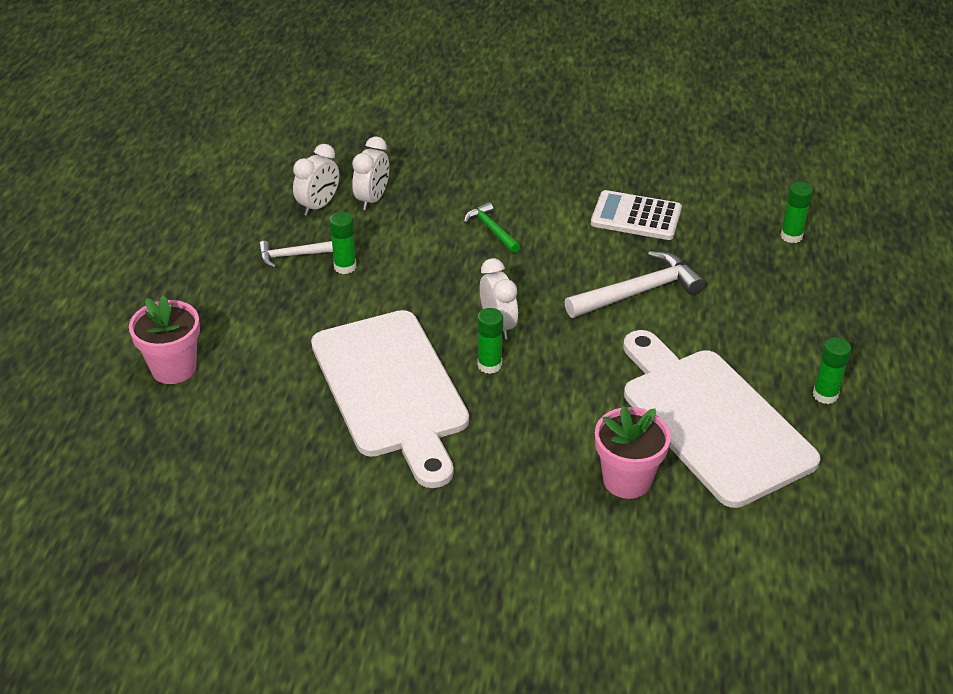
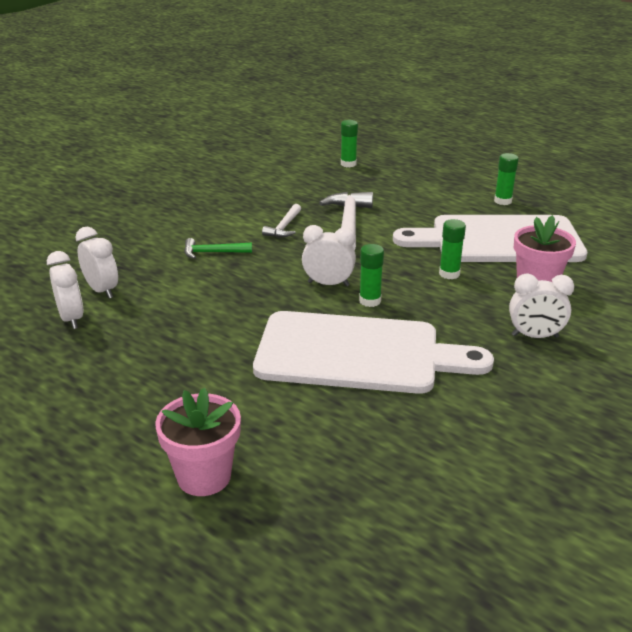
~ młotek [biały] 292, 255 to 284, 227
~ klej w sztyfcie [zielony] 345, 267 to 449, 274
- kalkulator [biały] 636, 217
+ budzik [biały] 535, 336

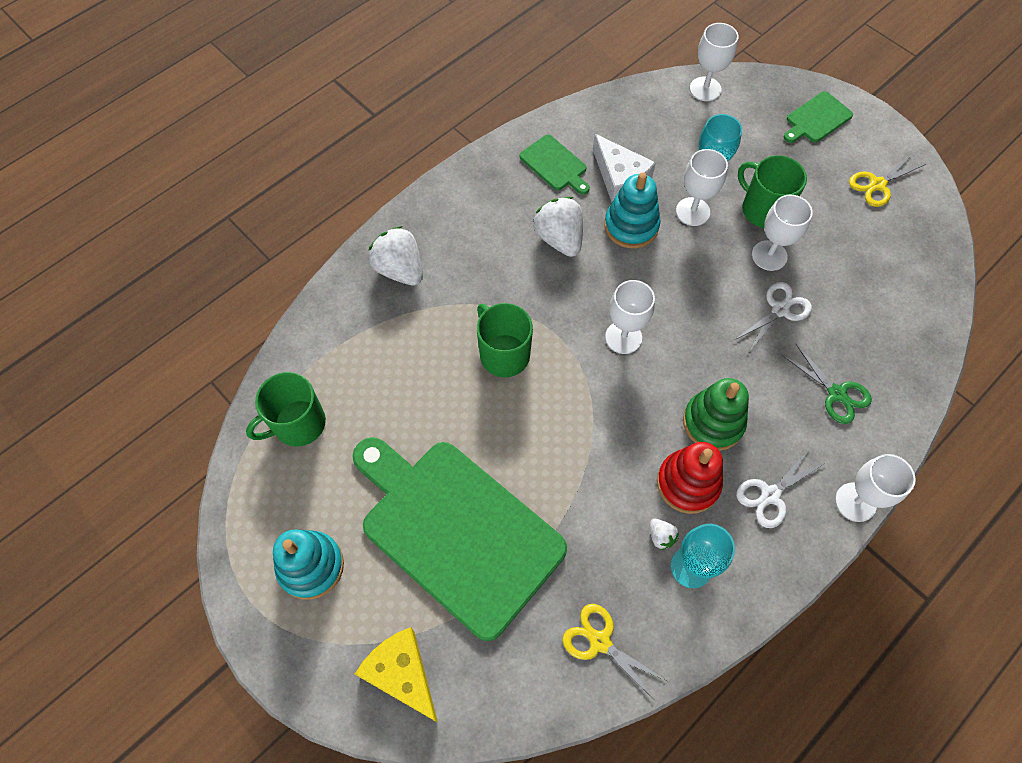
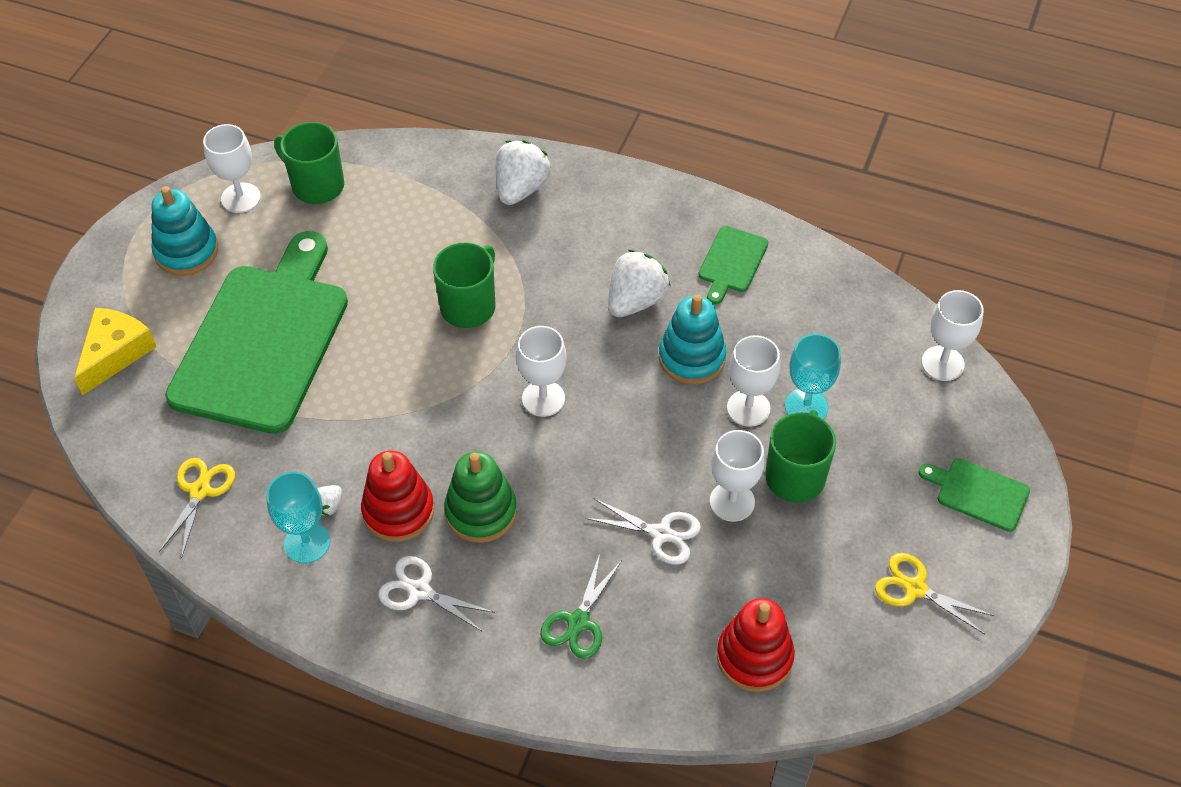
- ser [biały] 620, 177
~ kielich [biały] 855, 502 to 241, 198
+ zabawka nakładanka [czerwony] 754, 657

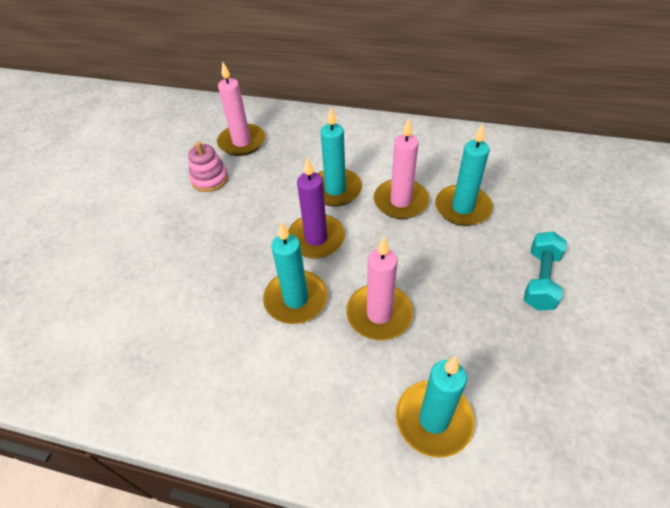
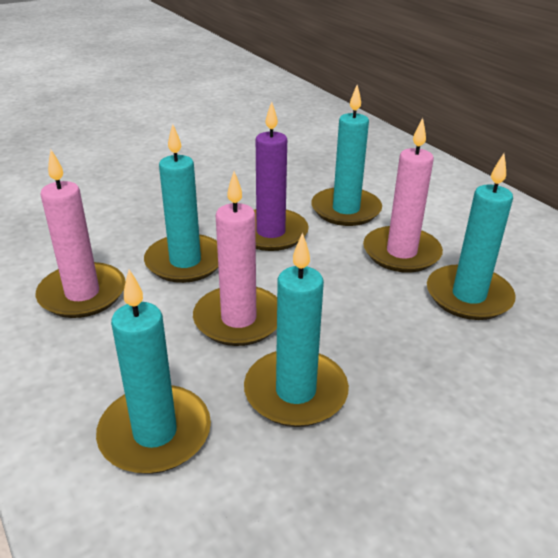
- zabawka nakładanka [różowy] 210, 179
~ świeca [różowy] 242, 142 to 82, 294
- hantel [turkusowy] 540, 280
+ świeca [turkusowy] 295, 392

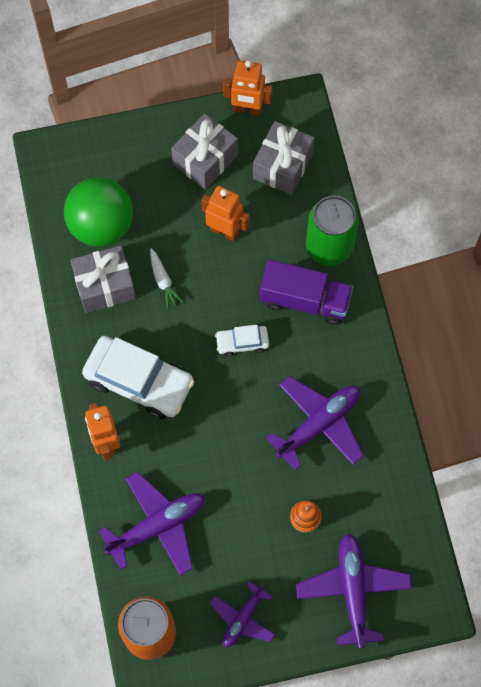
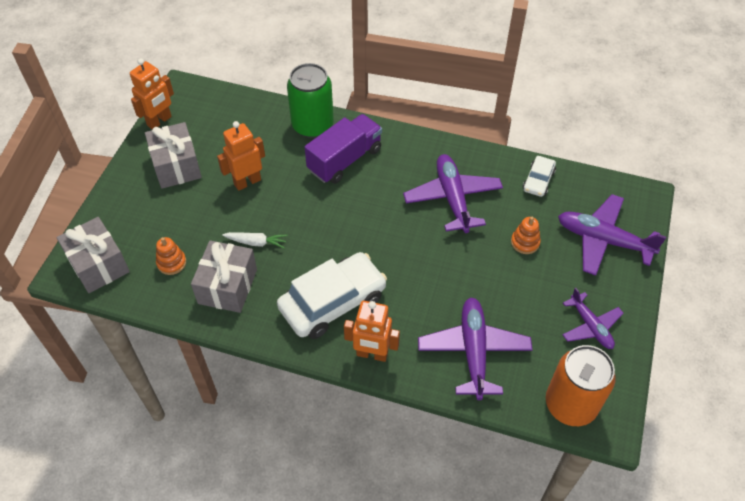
~ piłka [zielony] 101, 226 to zabawka nakładanka [pomarańczowy] 171, 263
~ samochód [biały] 242, 342 to 538, 181
~ prezent [szary] 283, 166 to 98, 265

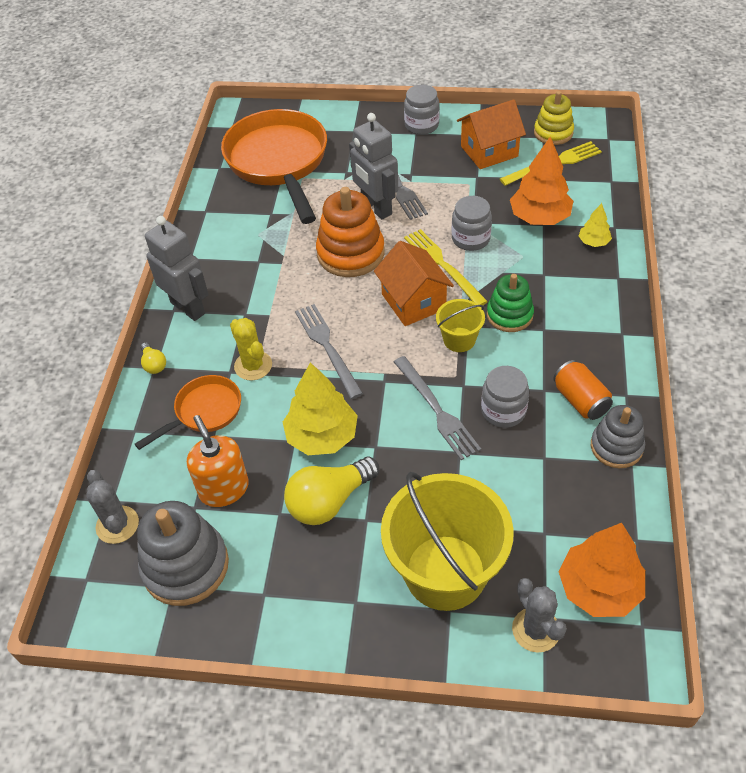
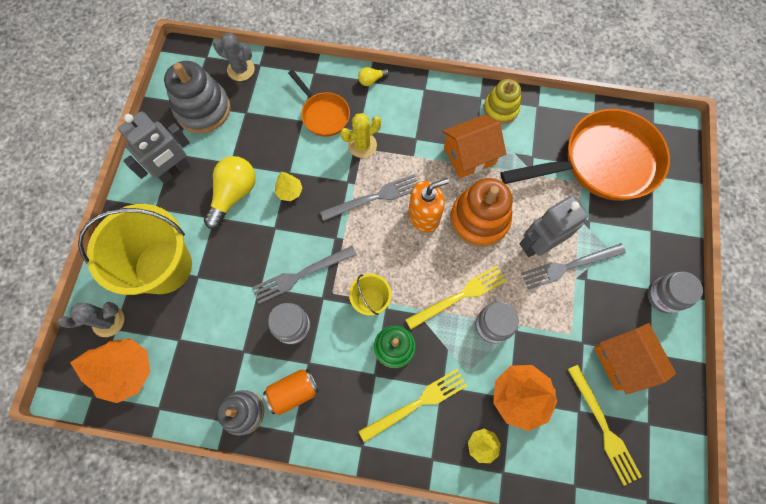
~ kaktus [szary] 117, 525 = 241, 69 45 degrees clockwise
~ robot [szary] 188, 308 to 175, 171
~ dozownik mydła [pomarańczowy] 224, 489 to 424, 216
~ drzewko [żółty] 322, 436 = 289, 191 x0.51
~ żarówka [żółty] 329, 501 = 234, 194 60 degrees clockwise
~ domek [pomarańczowy] 413, 302 to 469, 156
~ zabawka nakładanka [żółty] 553, 133 to 500, 109
+ widelec [żółty] 417, 403

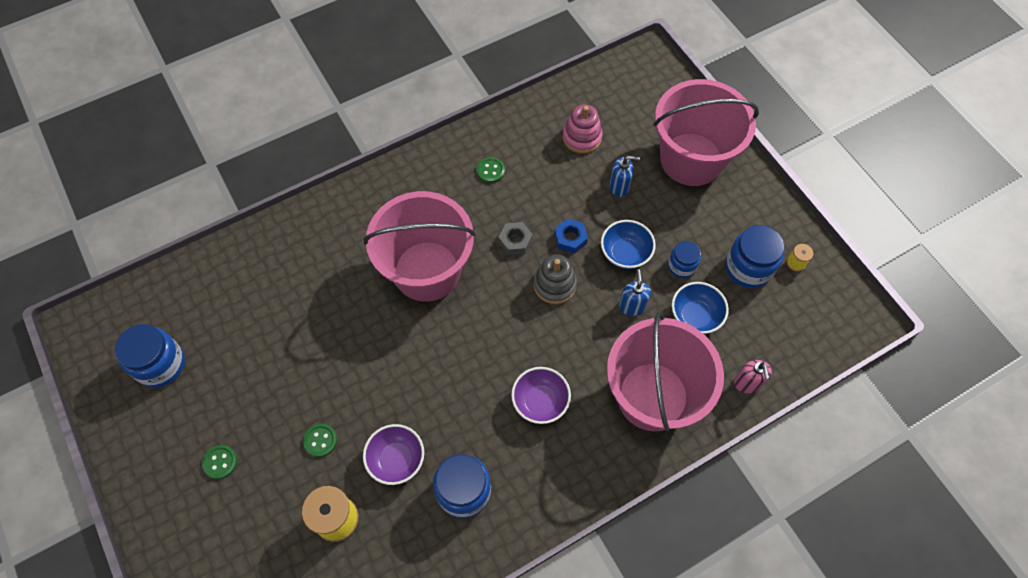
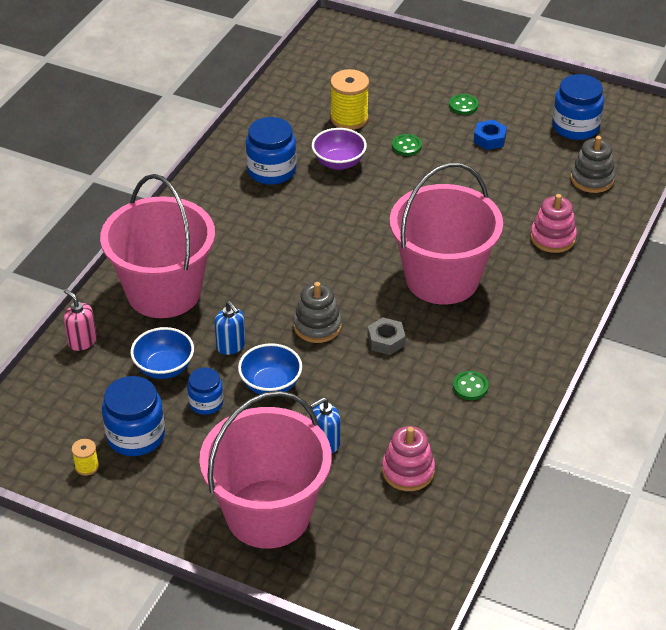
- miska [fioletowy] 540, 402
~ nakrętka [niebieski] 570, 239 to 489, 139
+ zabawka nakładanka [różowy] 552, 238
+ zabawka nakładanka [szary] 592, 179

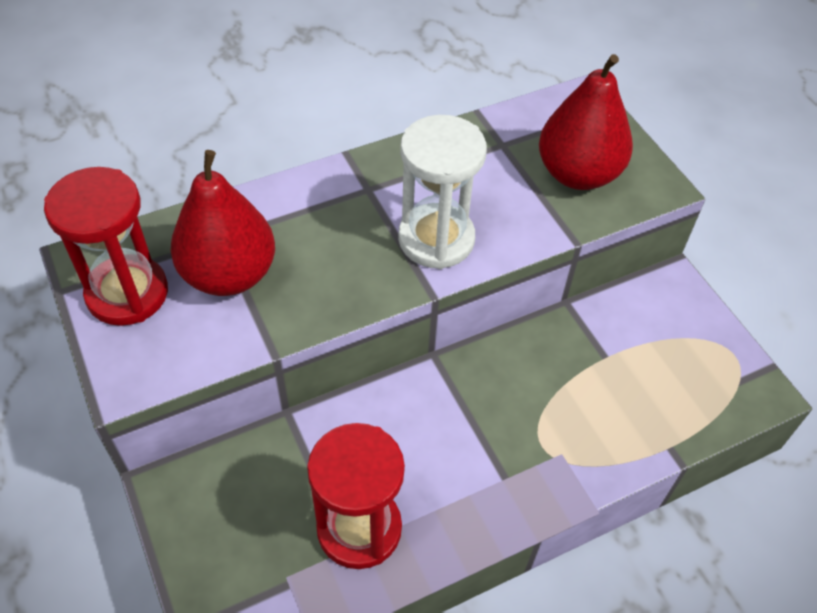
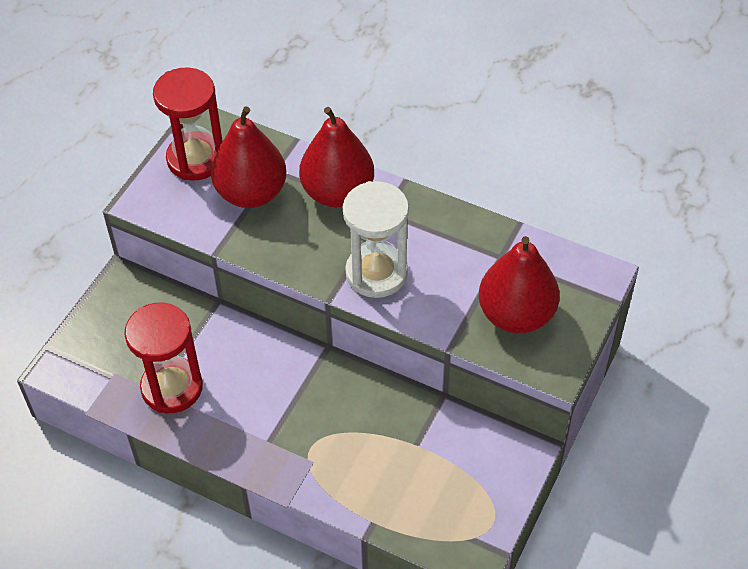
+ gruszka [czerwony] 337, 192

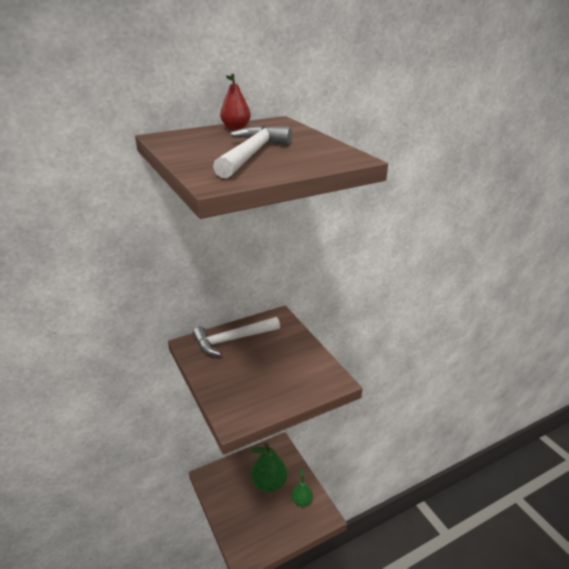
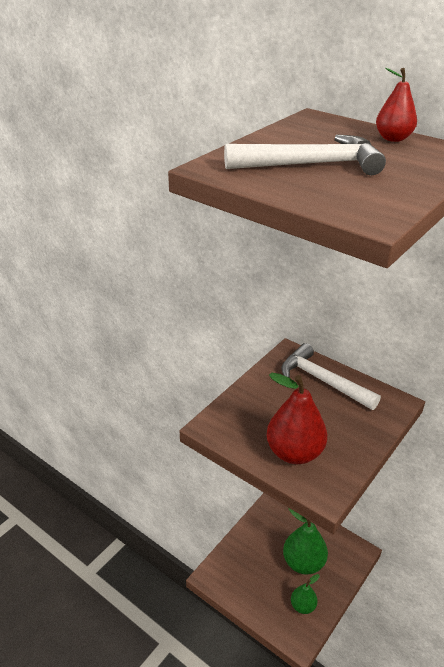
+ gruszka [czerwony] 294, 453

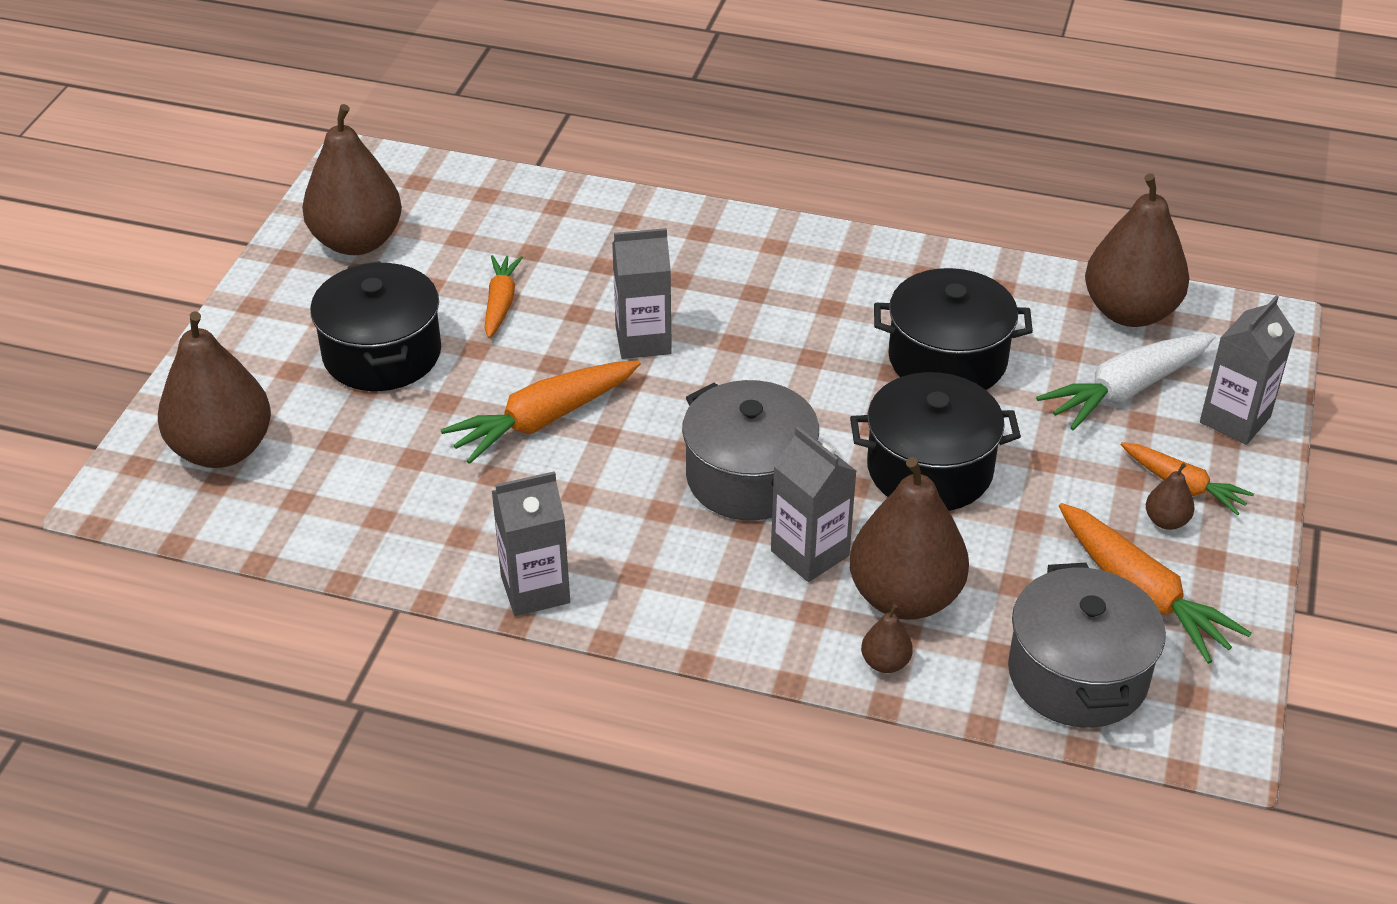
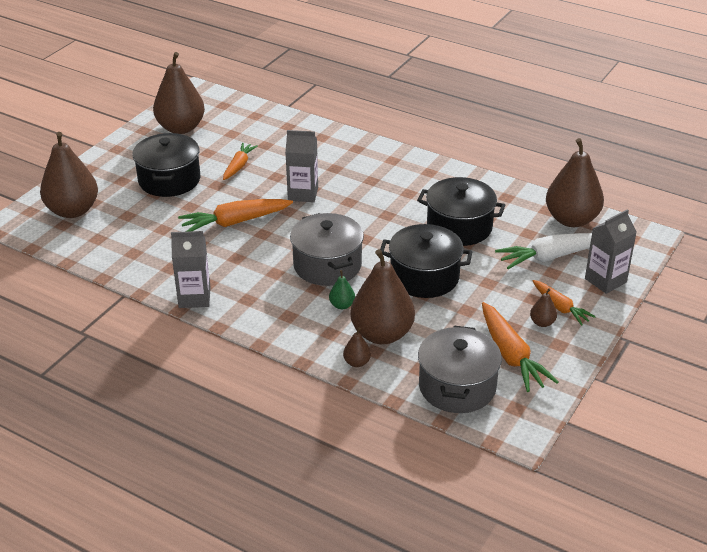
~ karton mleka [szary] 810, 553 to gruszka [zielony] 342, 305

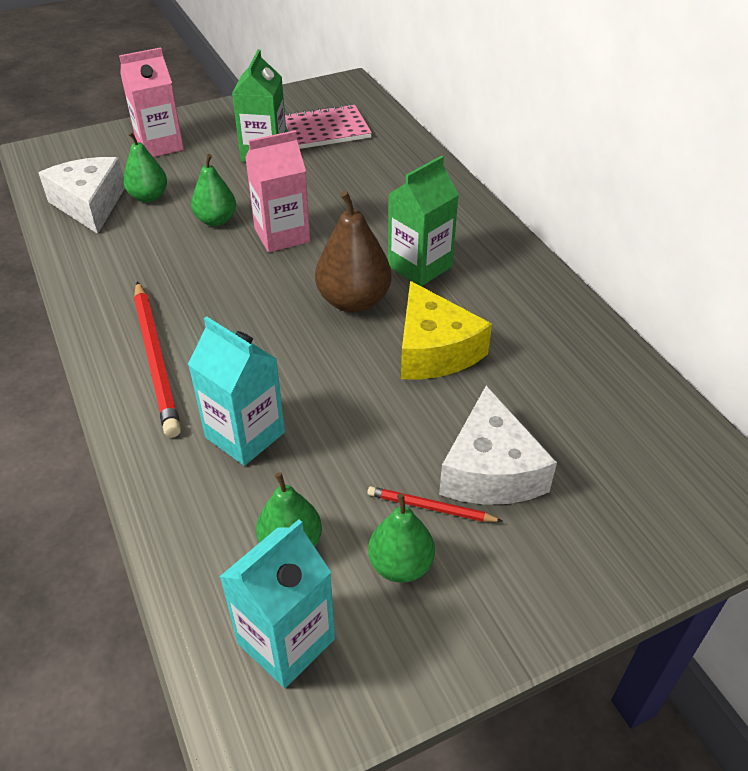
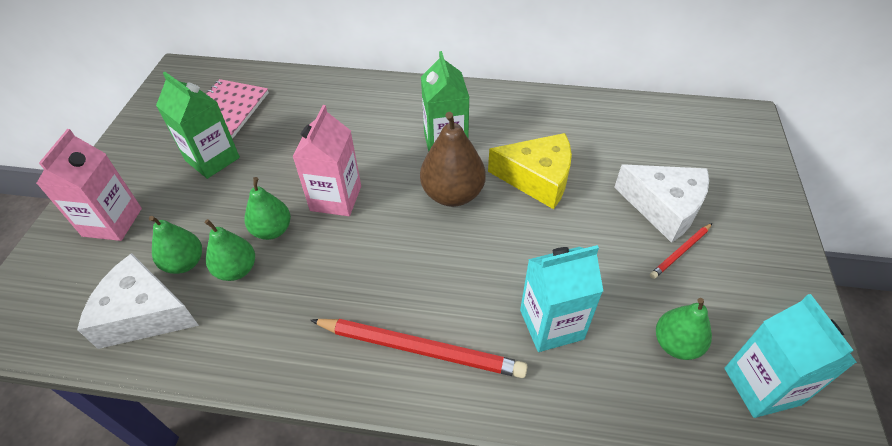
~ gruszka [zielony] 400, 565 to 237, 270

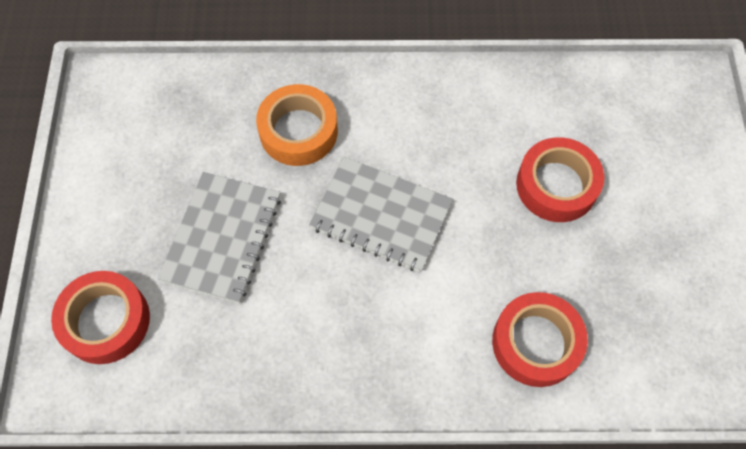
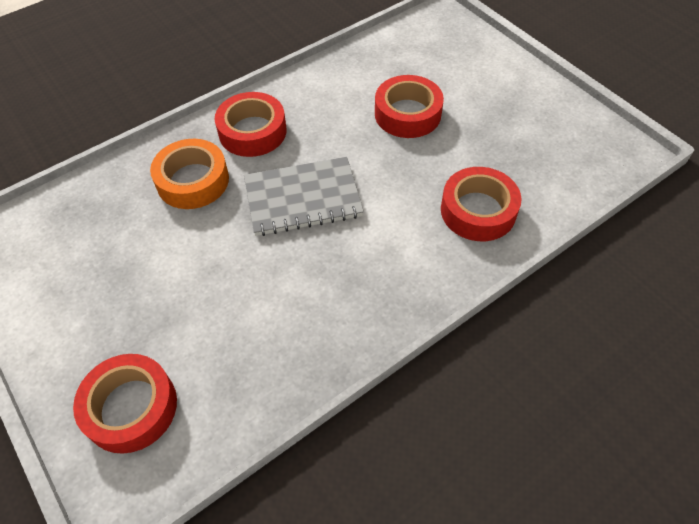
- zeszyt [szary] 222, 238
+ taśma klejąca [czerwony] 252, 131

